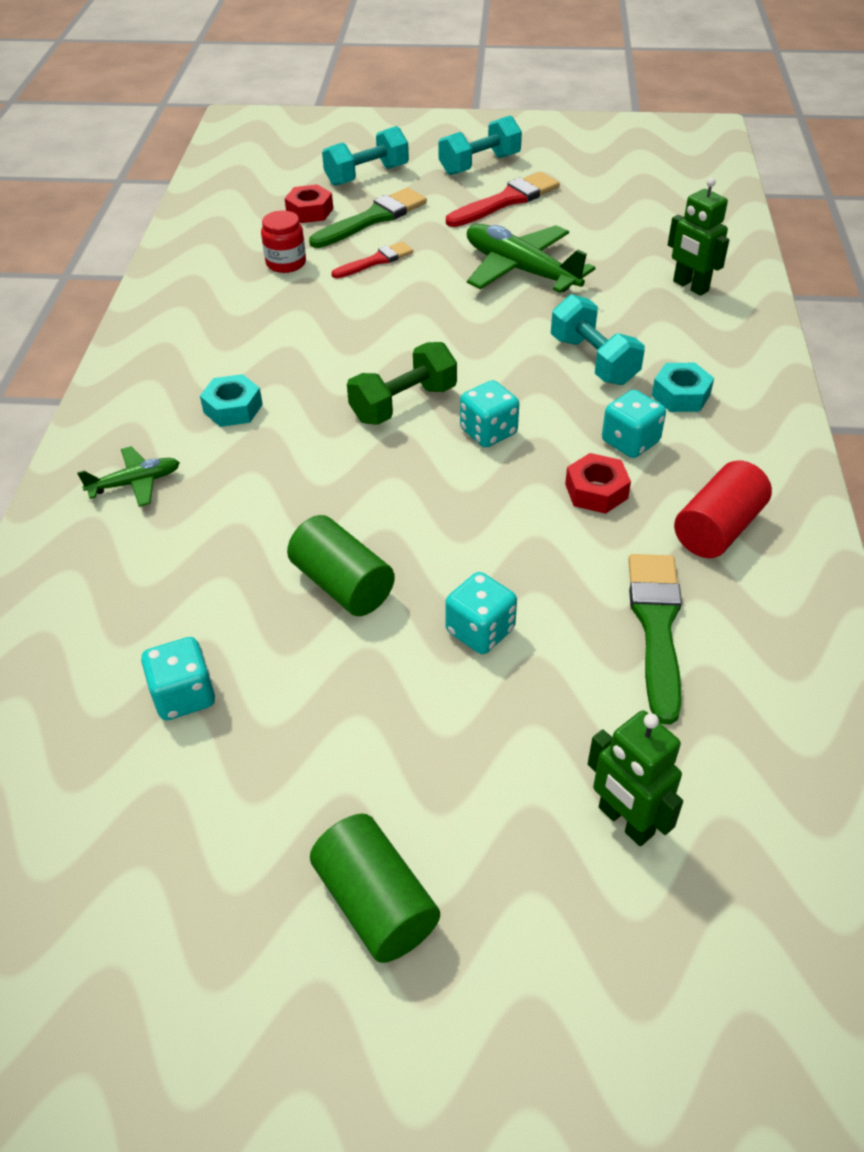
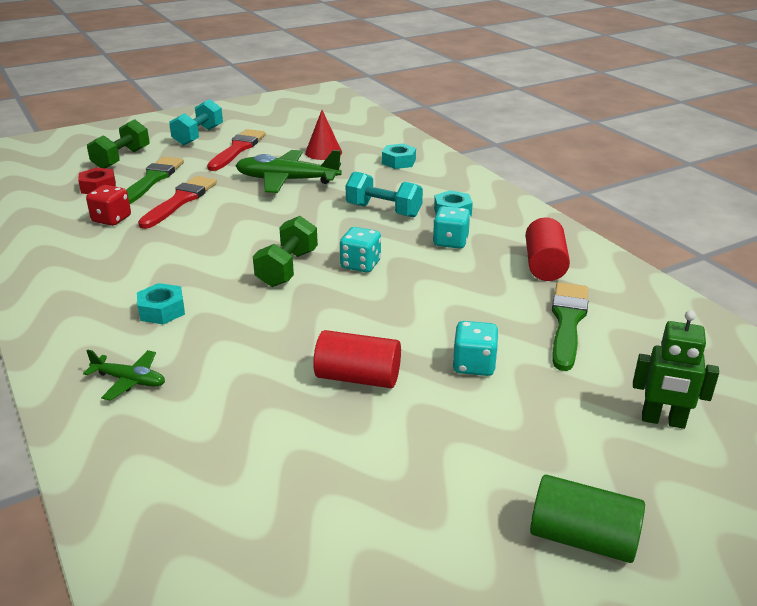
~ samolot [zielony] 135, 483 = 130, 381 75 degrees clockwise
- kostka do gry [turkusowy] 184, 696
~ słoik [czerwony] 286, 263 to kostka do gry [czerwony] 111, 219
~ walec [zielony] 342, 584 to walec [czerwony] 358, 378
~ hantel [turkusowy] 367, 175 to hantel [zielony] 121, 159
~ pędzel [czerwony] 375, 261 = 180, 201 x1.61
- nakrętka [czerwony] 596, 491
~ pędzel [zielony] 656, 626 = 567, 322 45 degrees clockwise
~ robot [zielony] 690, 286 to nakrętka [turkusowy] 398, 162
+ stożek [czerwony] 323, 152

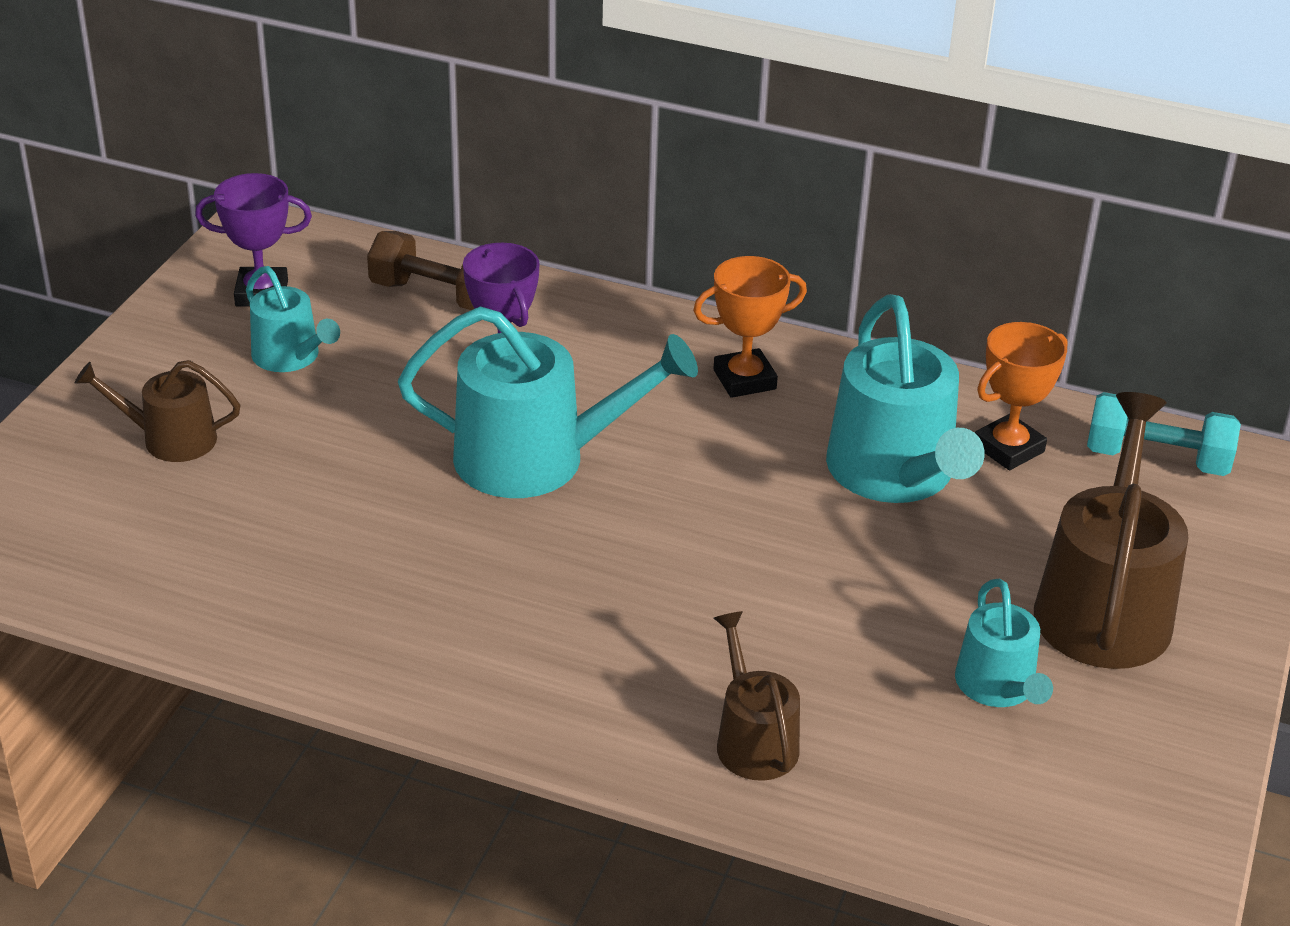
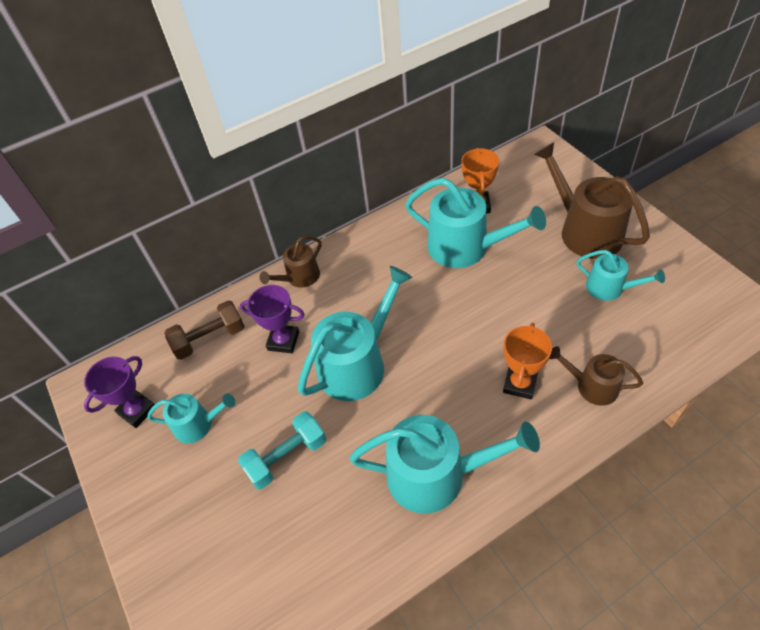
~ konewka [brązowy] 170, 439 to 299, 277
~ puchar [pomarańczowy] 744, 379 to 519, 384
~ hantel [turkusowy] 1156, 459 to 286, 457
+ konewka [turkusowy] 436, 475

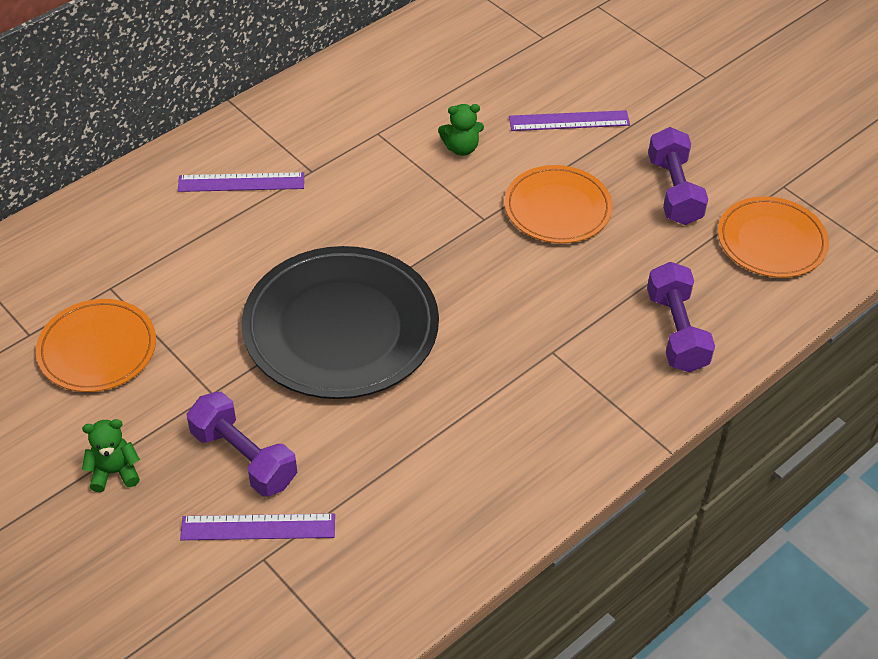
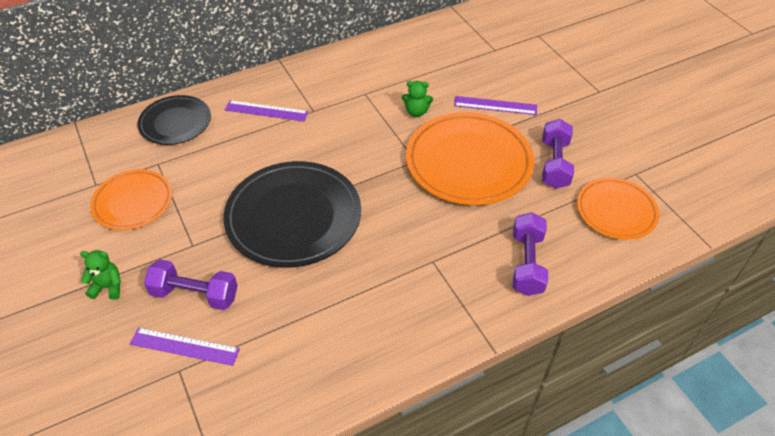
~ hantel [fioletowy] 244, 457 = 195, 294 45 degrees counterclockwise
~ talerz [pomarańczowy] 557, 208 = 468, 162 x1.68
+ talerz [czarny] 175, 123

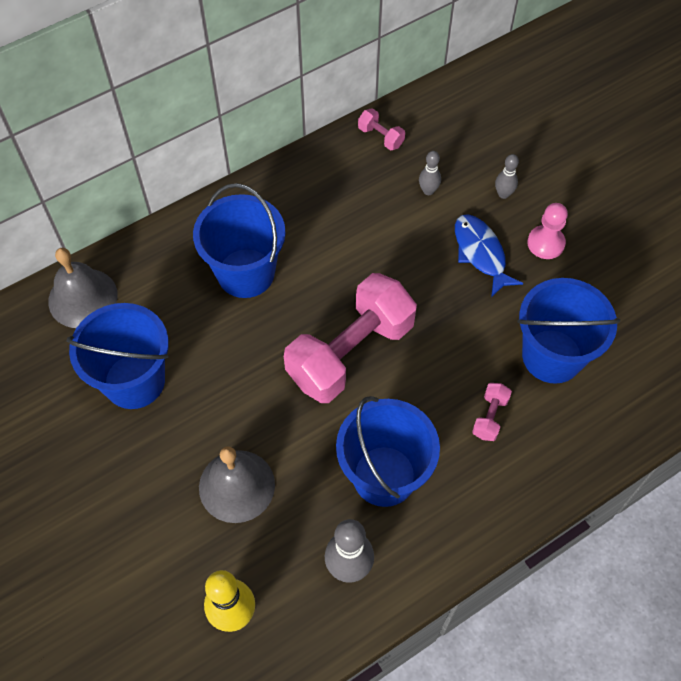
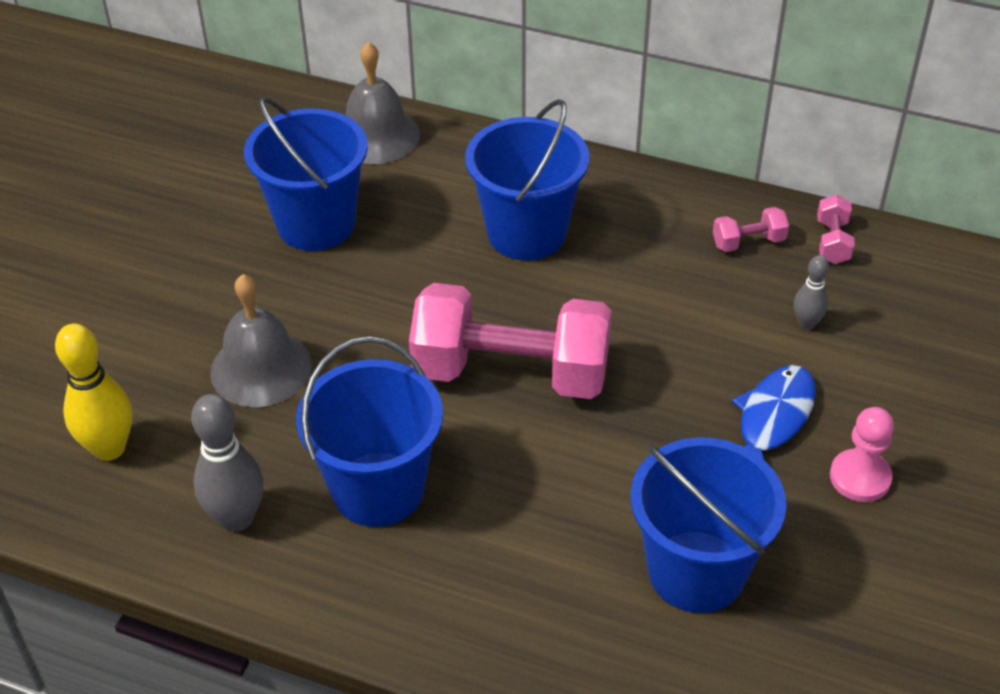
~ hantel [różowy] 490, 417 to 748, 242
- kręgiel [szary] 503, 194

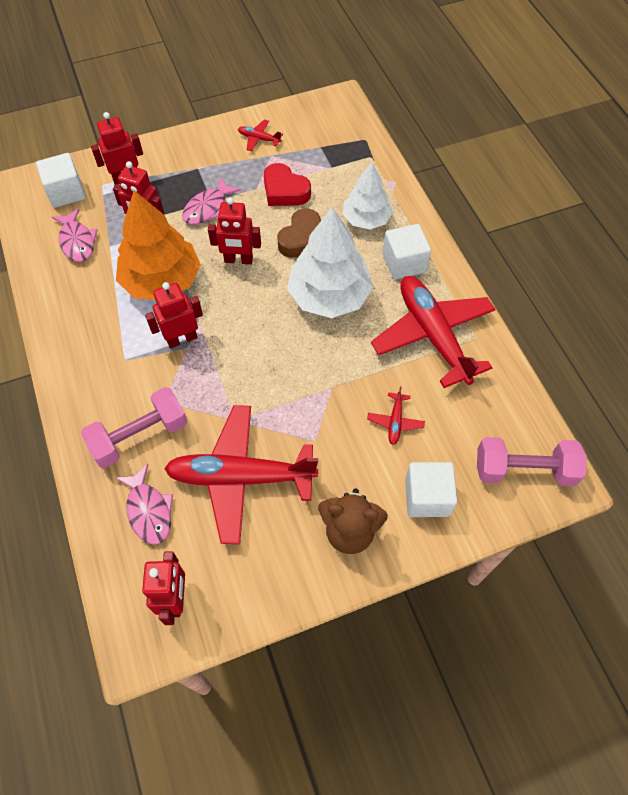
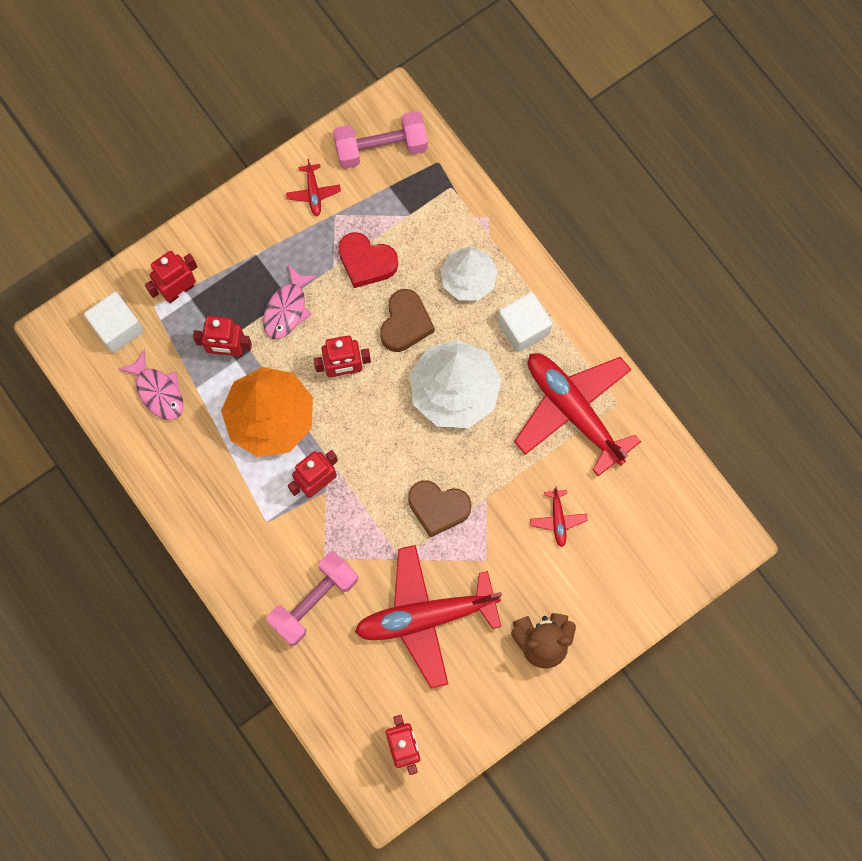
- ryba [różowy] 149, 510
~ samolot [czerwony] 259, 139 = 313, 193 105 degrees counterclockwise
- sześcian [biały] 427, 497
~ hantel [różowy] 524, 470 to 381, 148
+ serce [brązowy] 438, 508

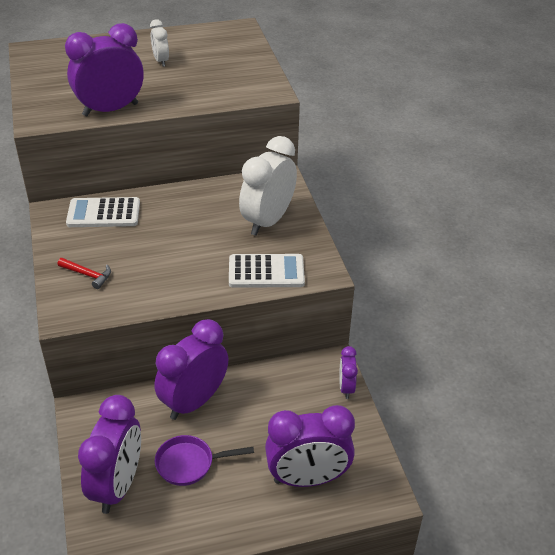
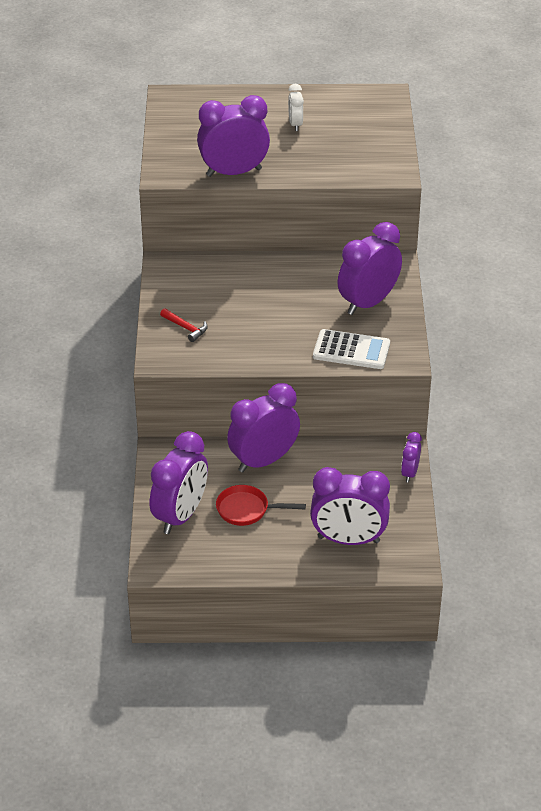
- kalkulator [biały] 103, 213
~ patelnia [fioletowy] 189, 463 to patelnia [czerwony] 247, 510
~ budzik [biały] 267, 221 to budzik [fioletowy] 368, 303

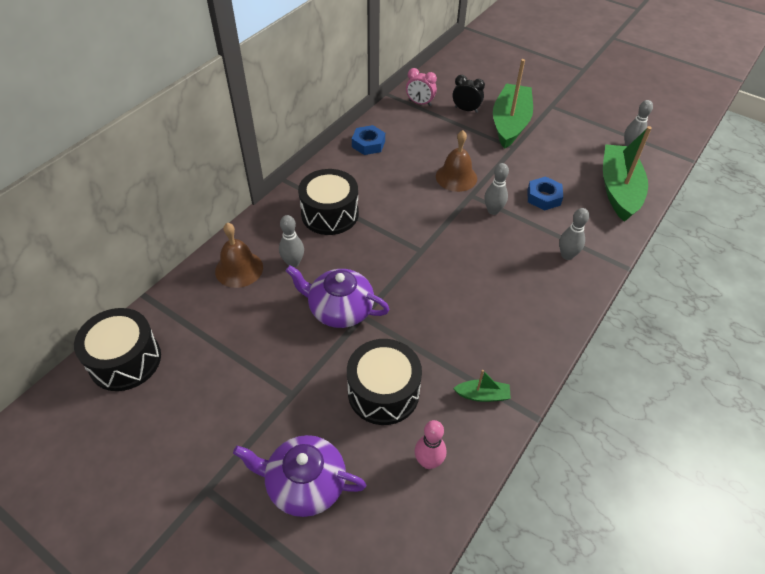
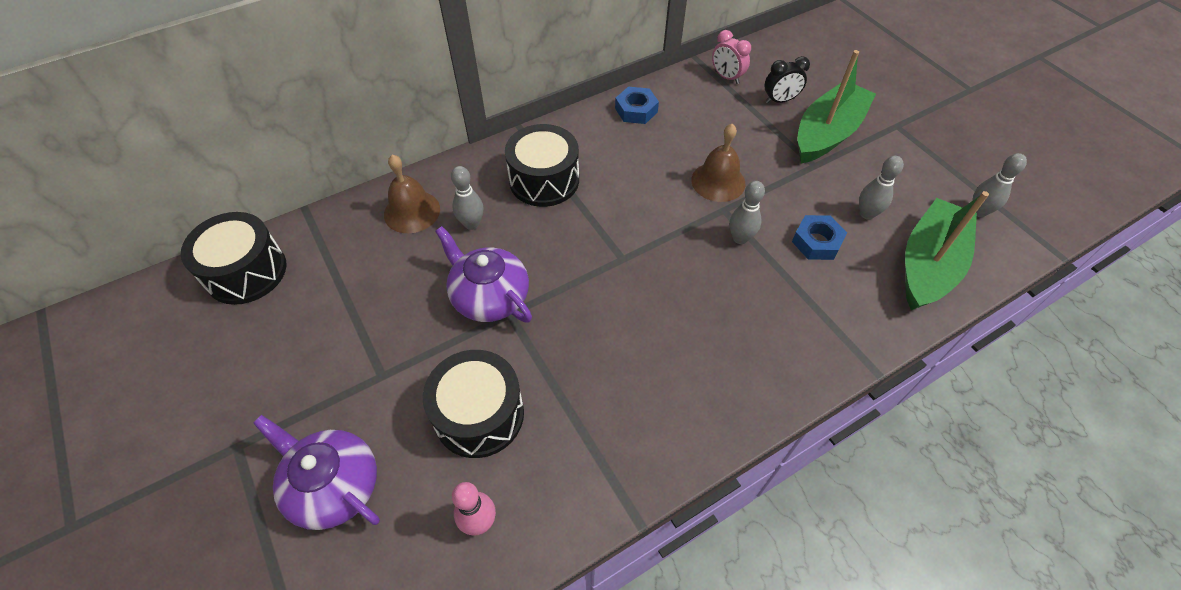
~ budzik [czarny] 466, 110 = 780, 100 120 degrees clockwise
- łódka [zielony] 482, 395
~ kręgiel [szary] 567, 255 to 866, 214

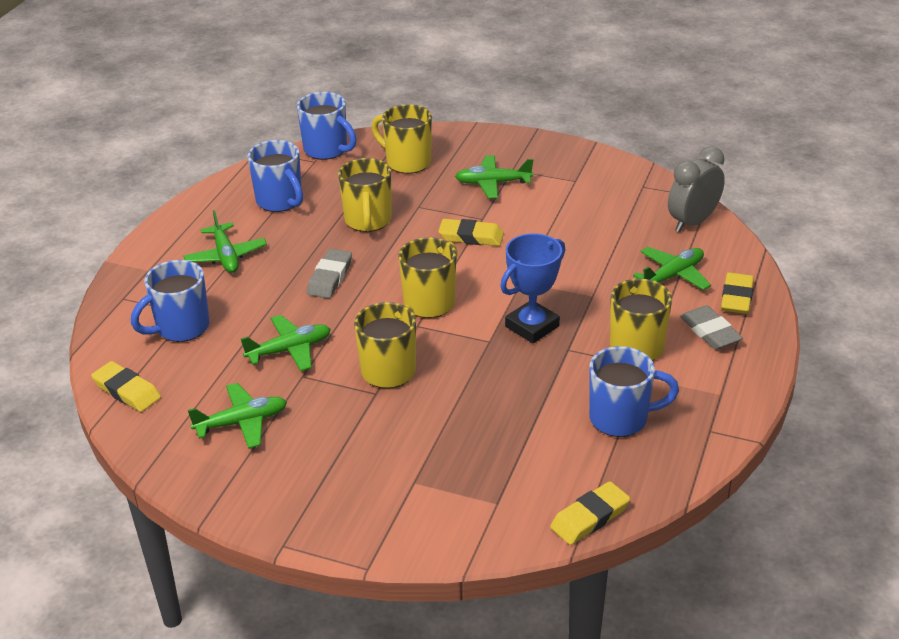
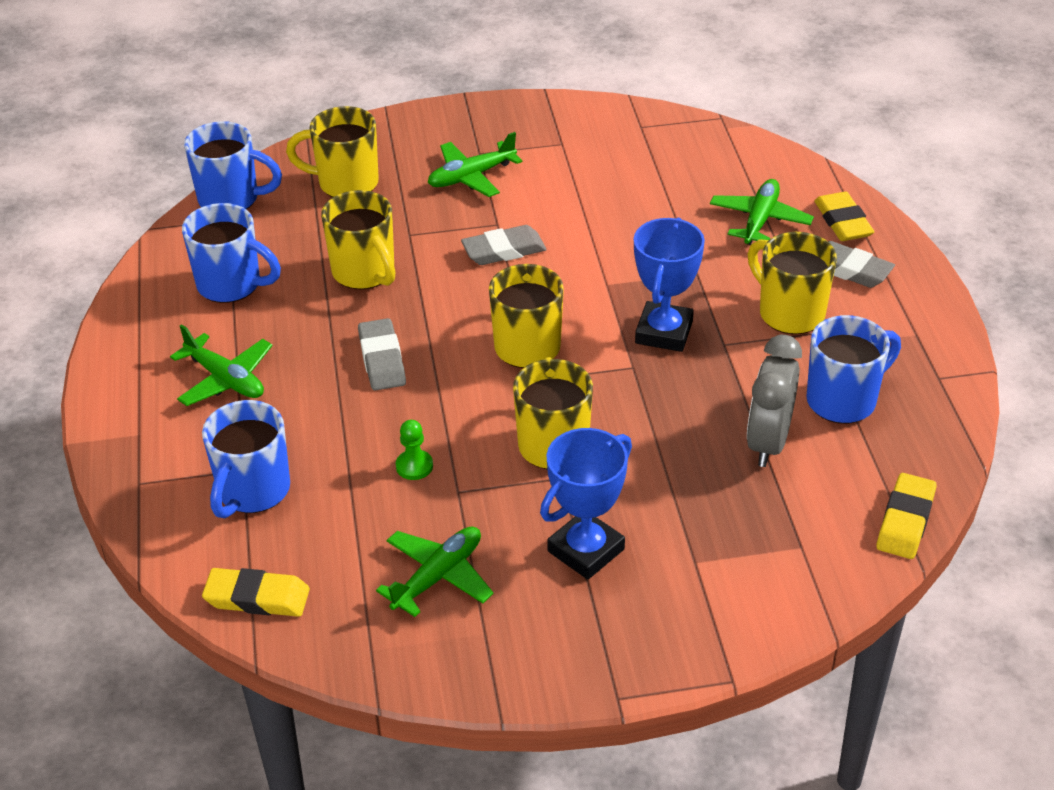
~ samolot [zielony] 289, 350 to pionek [zielony] 414, 466
~ gumka do mazania [żółty] 471, 237 to gumka do mazania [szary] 504, 250
~ budzik [szary] 692, 222 to 768, 442
+ puchar [niebieski] 586, 550

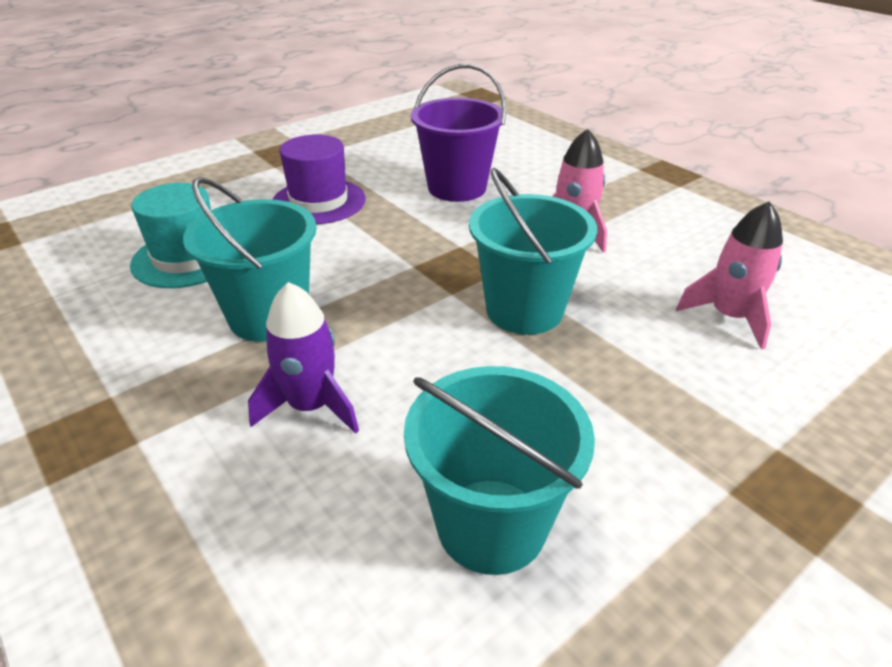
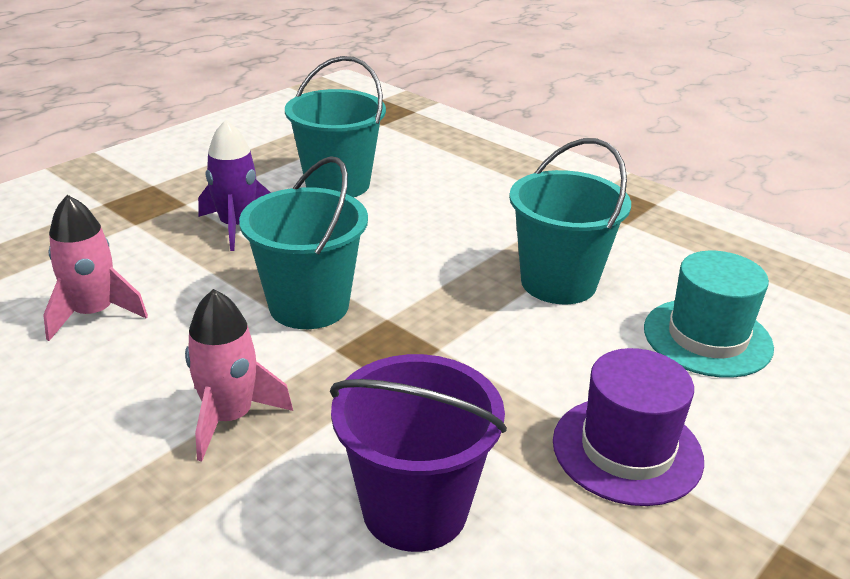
~ rakieta [fioletowy] 311, 406 to 237, 226

